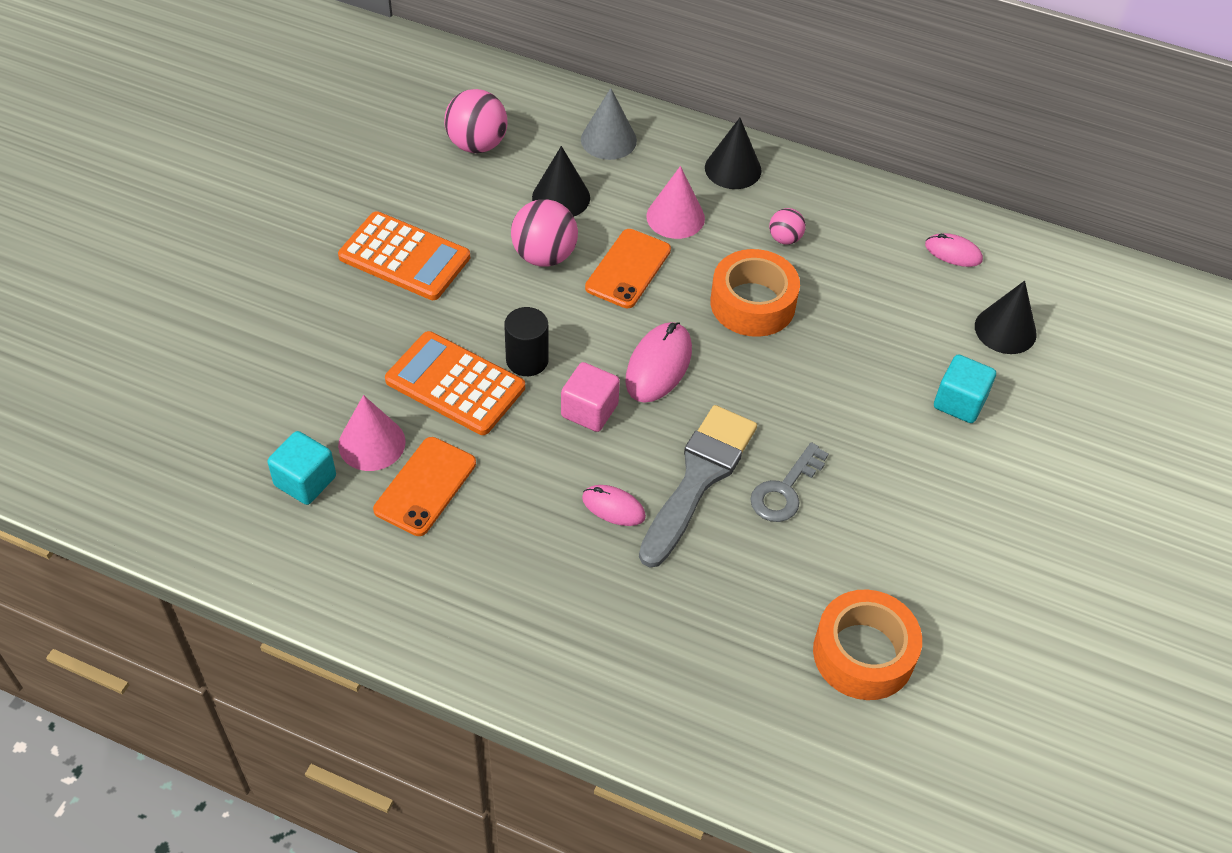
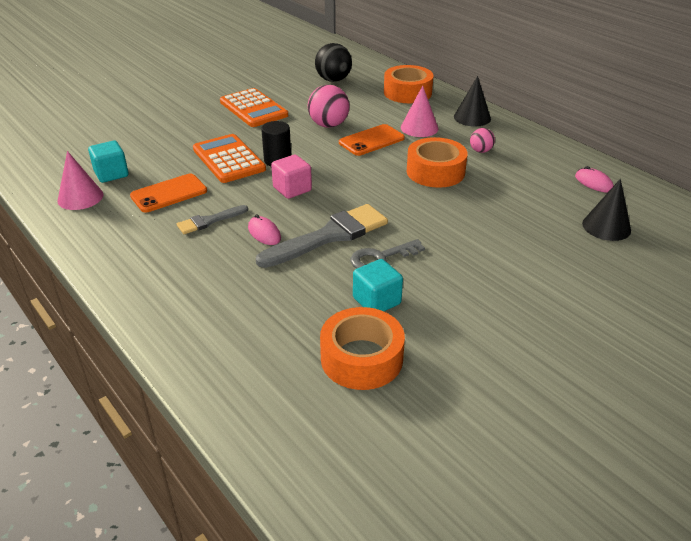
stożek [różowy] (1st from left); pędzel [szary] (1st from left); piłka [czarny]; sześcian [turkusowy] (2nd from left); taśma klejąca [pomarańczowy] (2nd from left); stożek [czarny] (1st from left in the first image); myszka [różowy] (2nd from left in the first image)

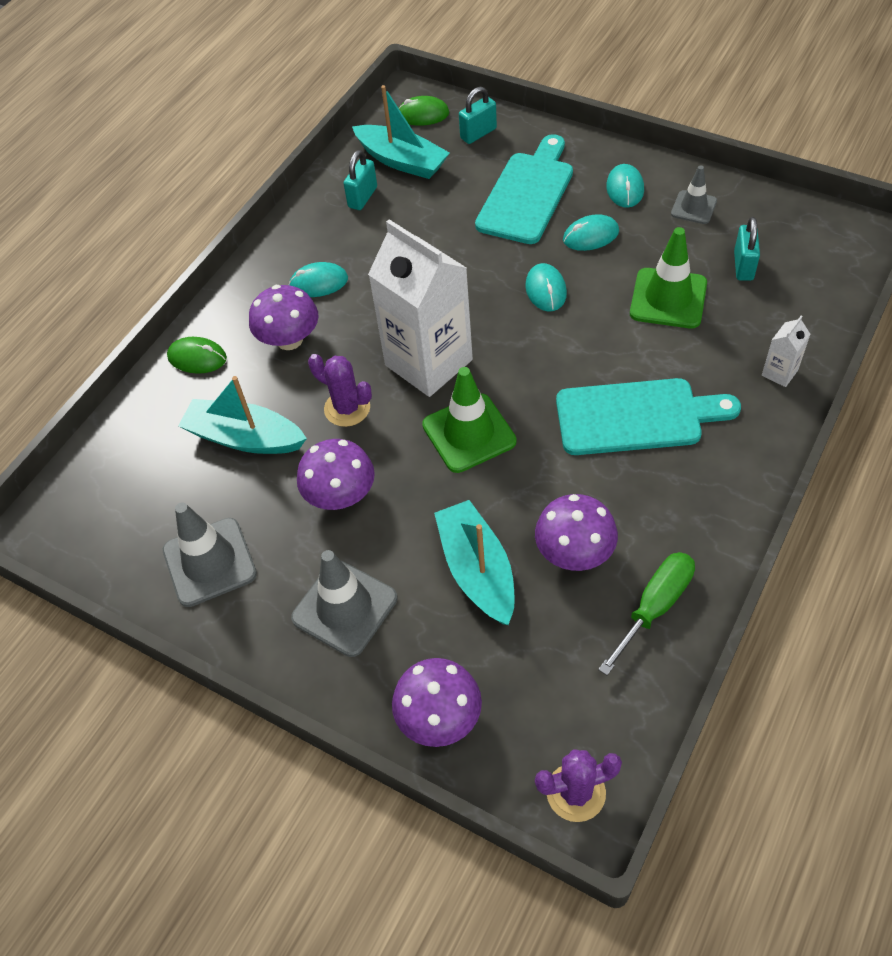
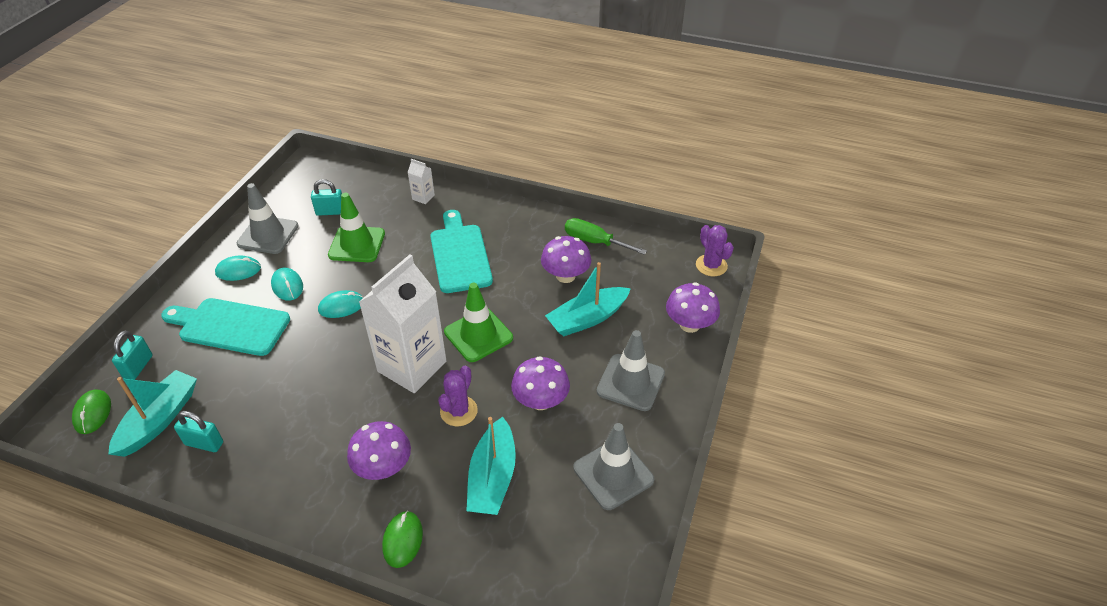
kłódka [turkusowy] (1st from left); pachołek [szary] (1st from left); myszka [turkusowy] (1st from left in the first image)

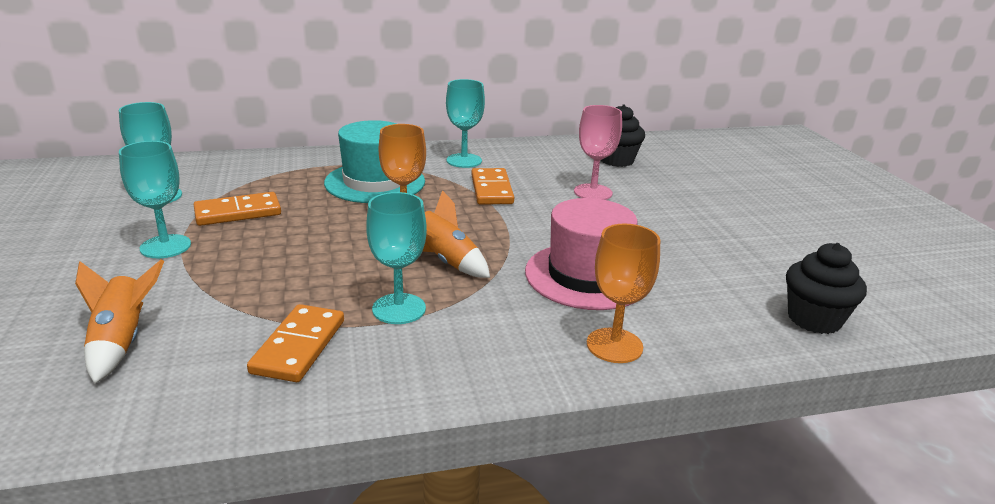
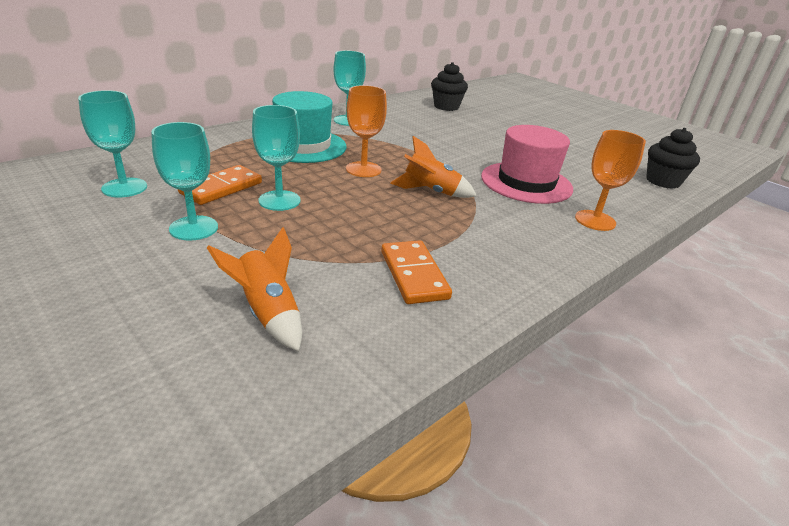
kielich [turkusowy] (3rd from left); kostka domina [pomarańczowy] (3rd from left in the first image); kielich [różowy]

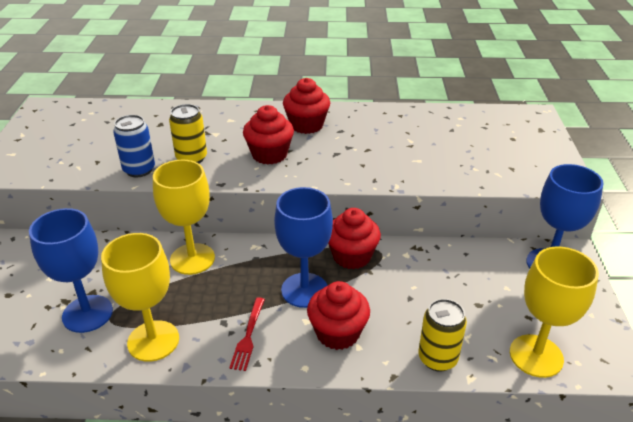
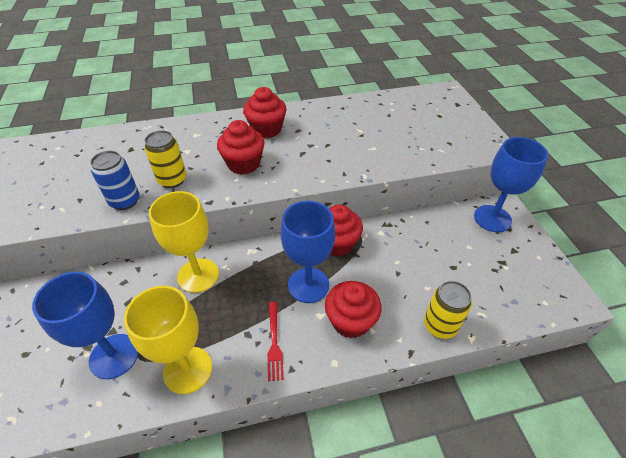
kielich [żółty] (3rd from left in the first image)

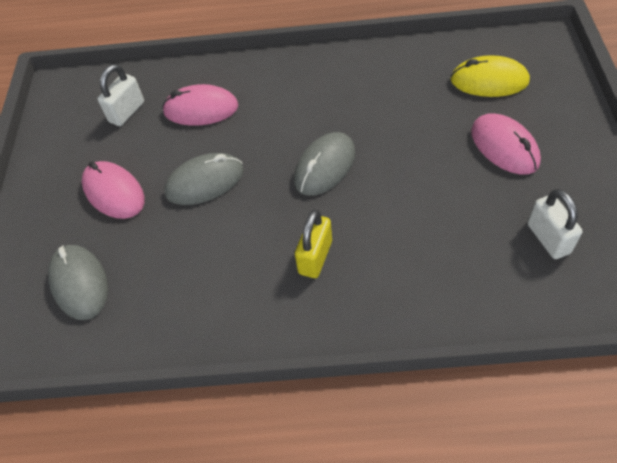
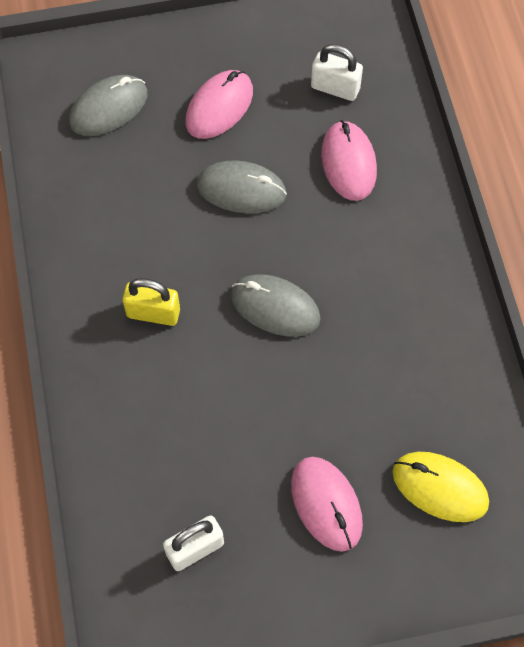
myszka [szary] (2nd from left); myszka [różowy] (2nd from left); myszka [żółty]

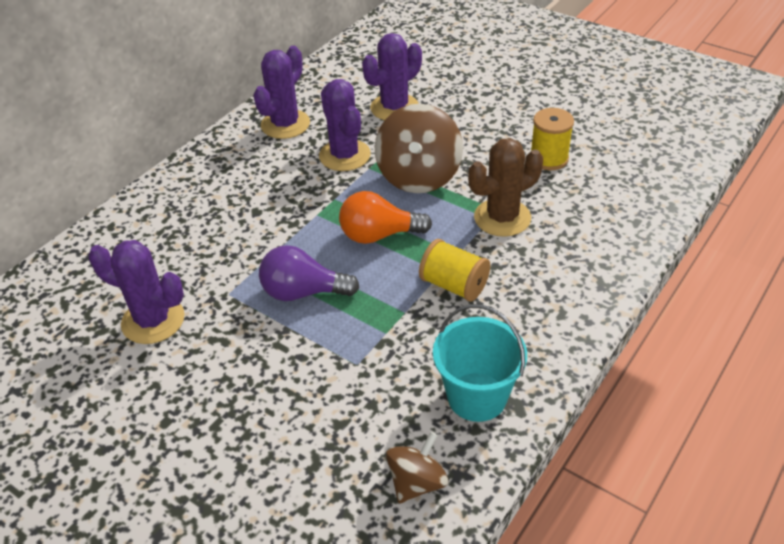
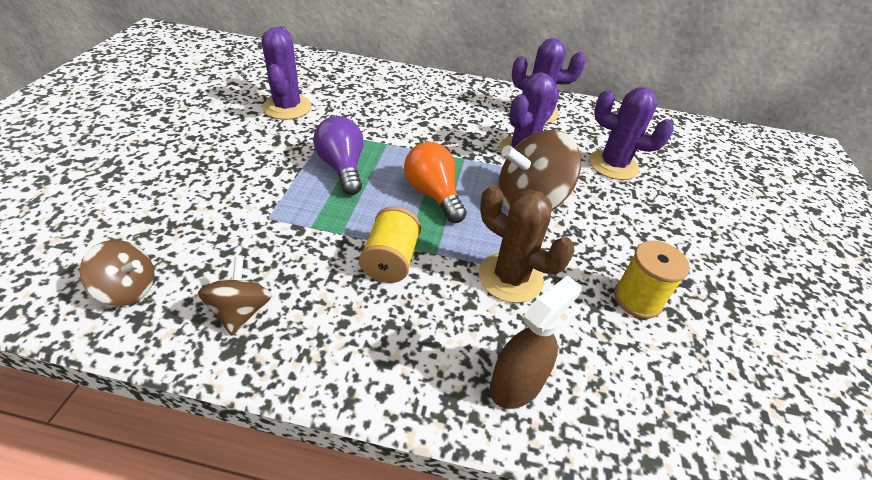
bączek [brązowy] (2nd from left); spryskiwacz [brązowy]

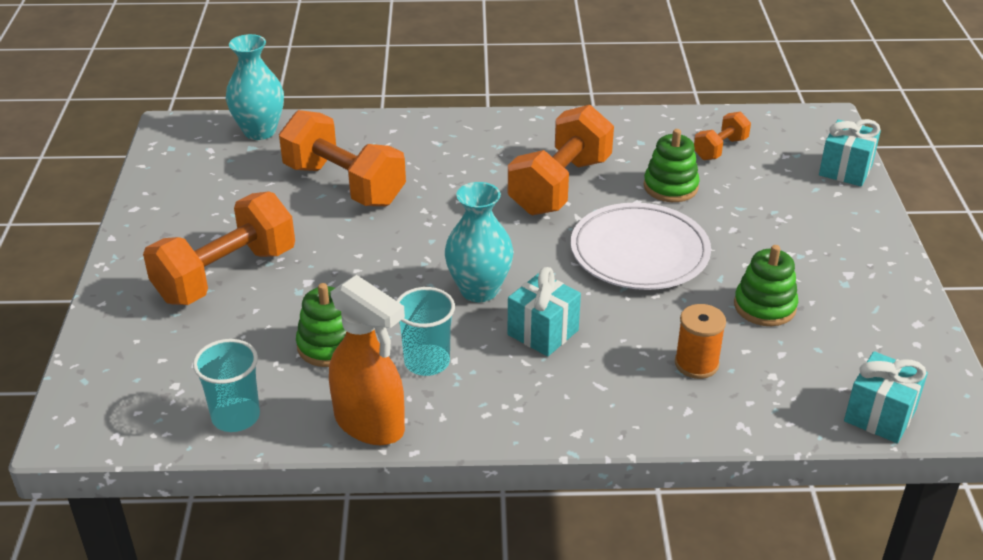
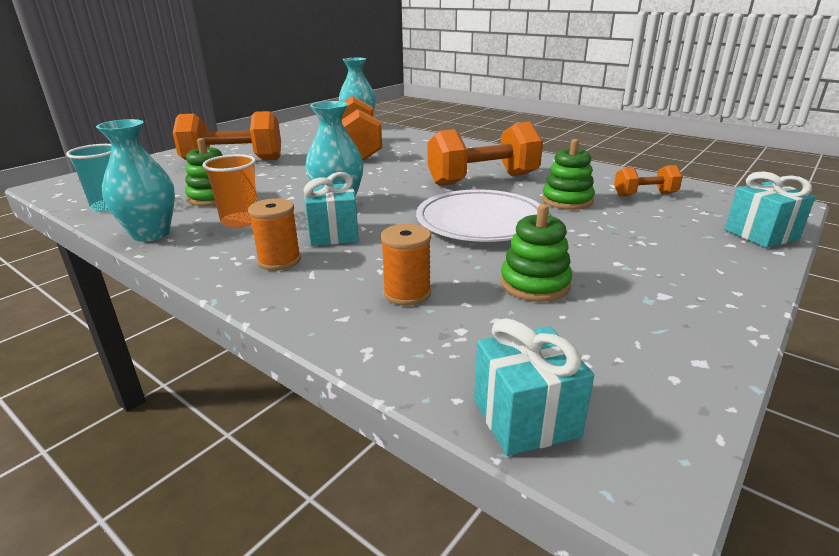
wazon [turkusowy] (1st from left); szklanka [pomarańczowy]; szpulka [pomarańczowy] (1st from left)

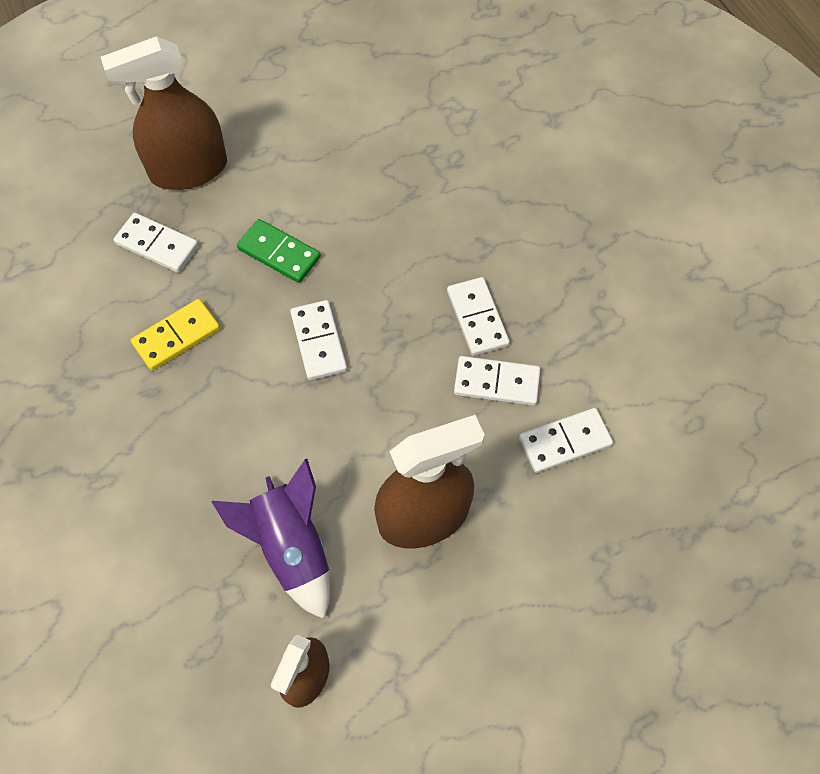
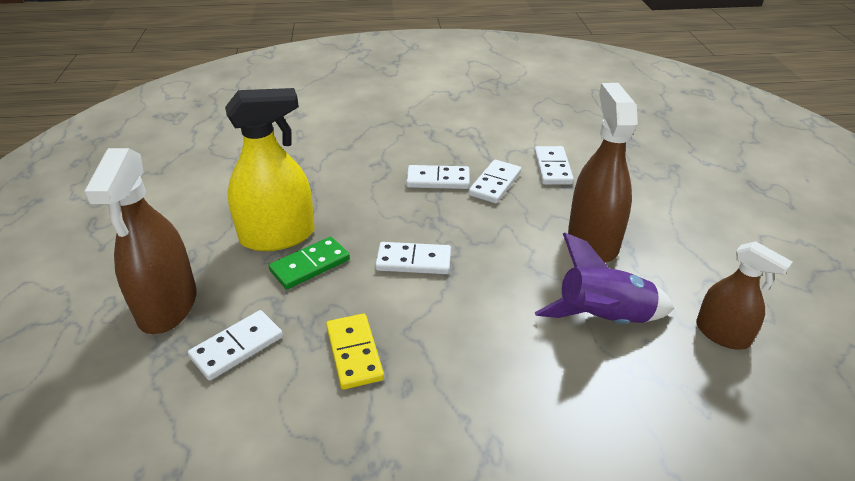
spryskiwacz [żółty]

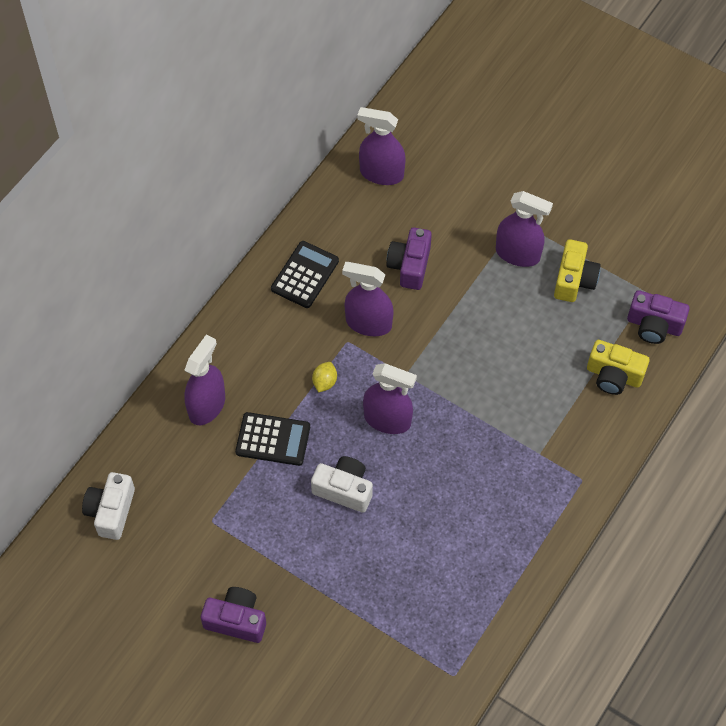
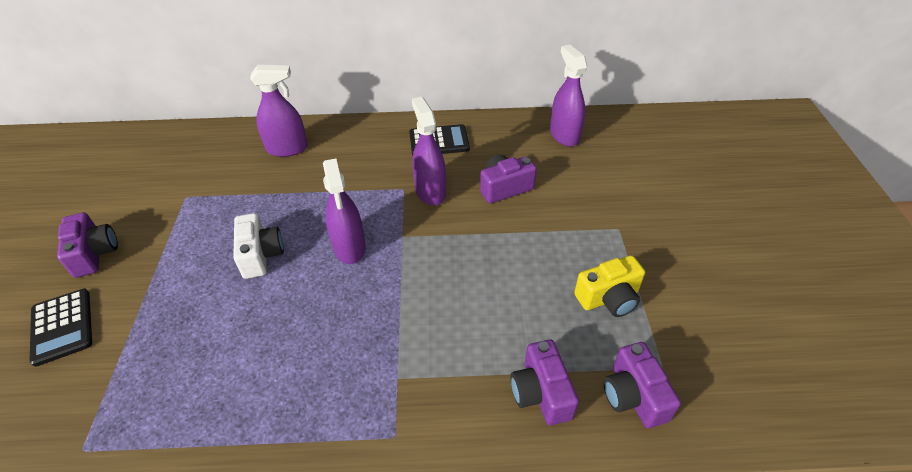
kalkulator [czarny] (1st from left); aparat fotograficzny [fioletowy] (3rd from left); aparat fotograficzny [biały] (1st from left in the first image); cytryna [żółty]; spryskiwacz [fioletowy] (5th from left in the first image)

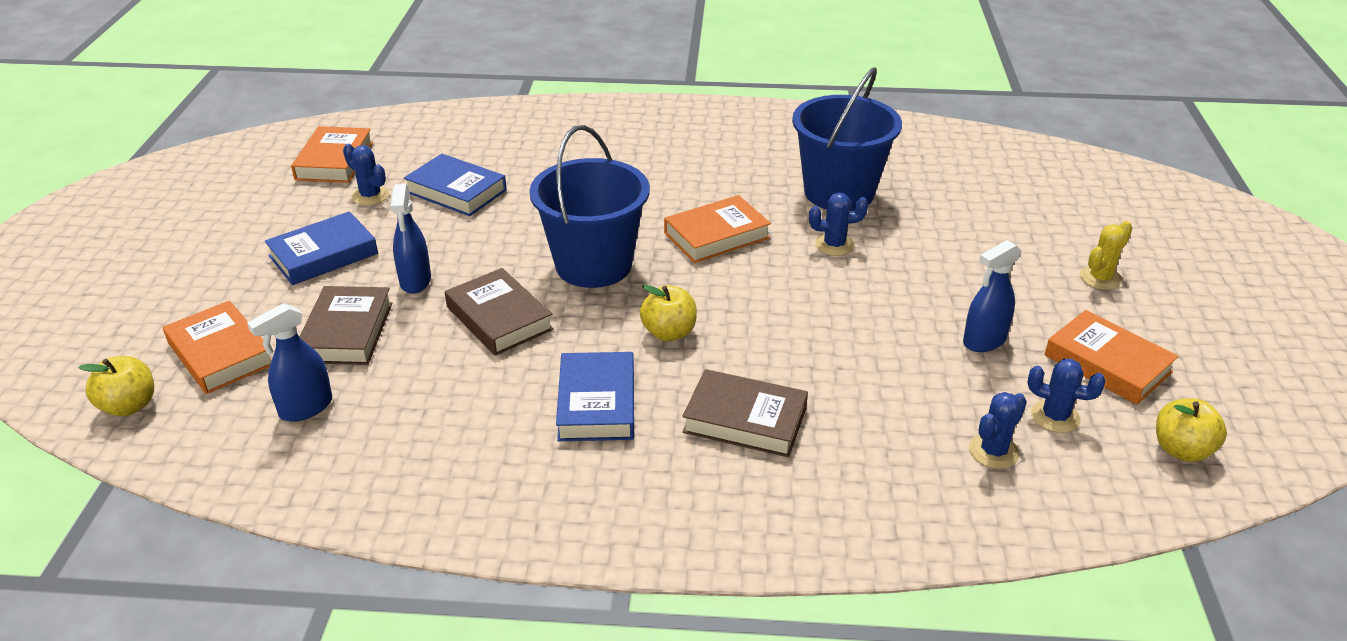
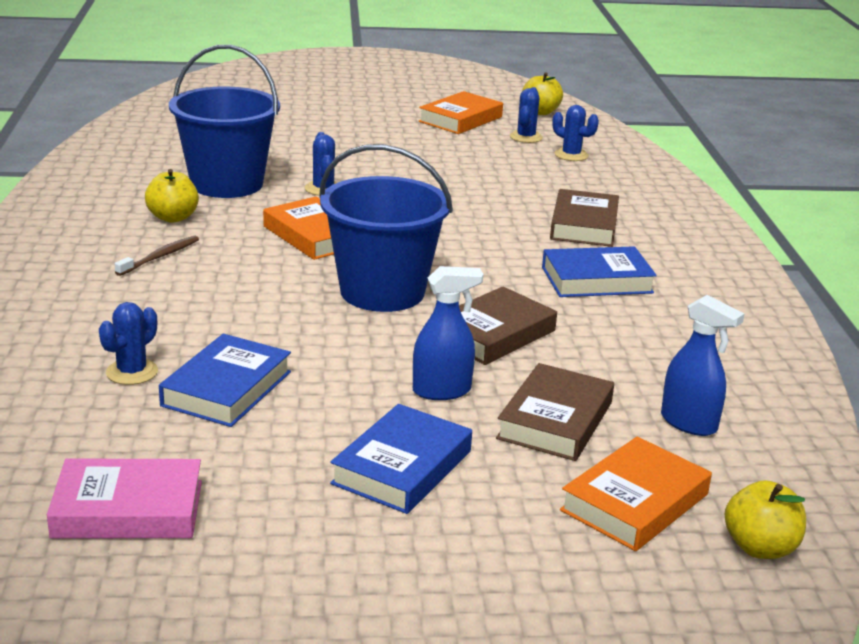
książka [różowy]; kaktus [niebieski] (1st from left); szczoteczka do zębów [brązowy]; jabłko [żółty] (1st from left); książka [niebieski] (2nd from left); książka [brązowy] (2nd from left); spryskiwacz [niebieski] (3rd from left in the first image); kaktus [żółty]

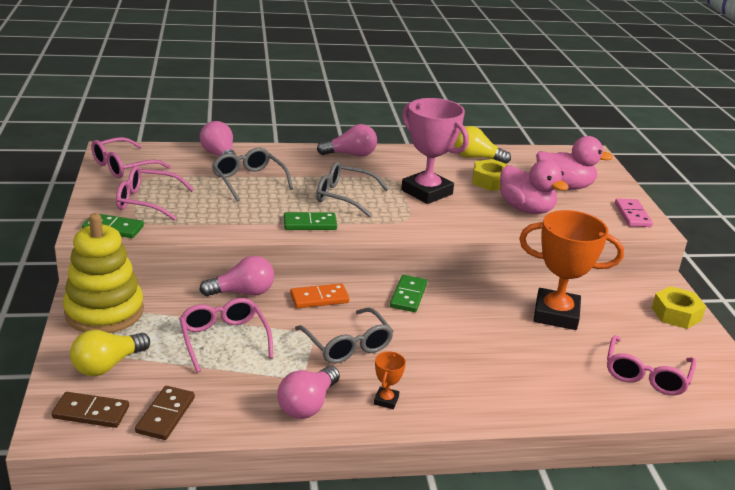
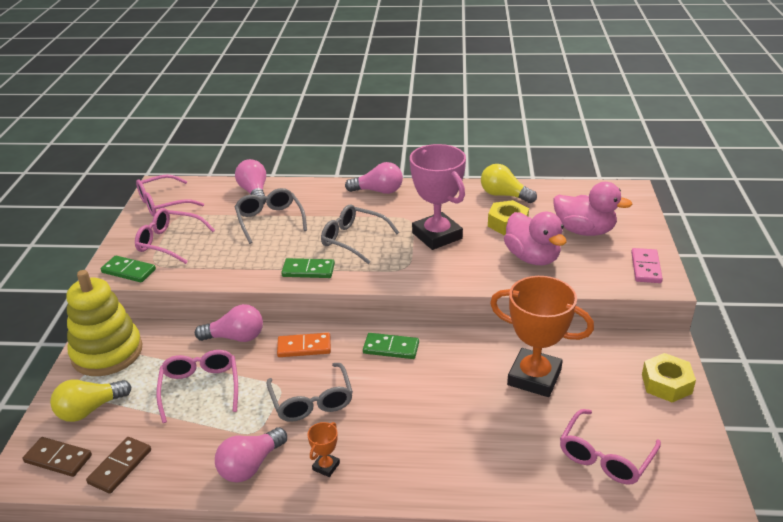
kostka domina [zielony] (3rd from left)

